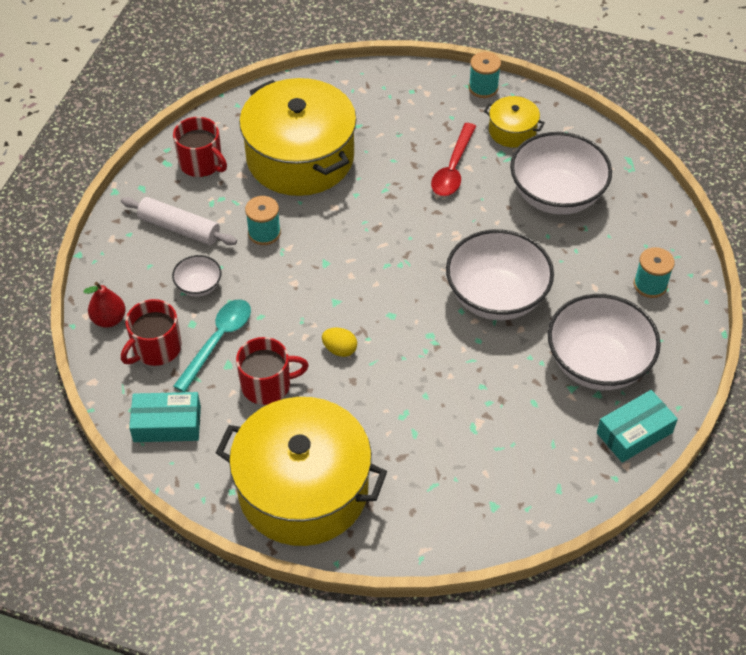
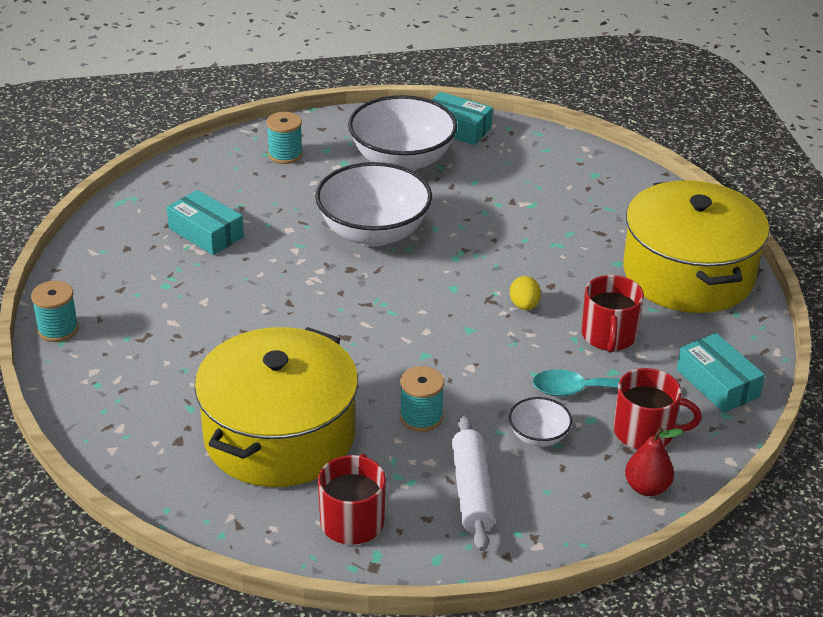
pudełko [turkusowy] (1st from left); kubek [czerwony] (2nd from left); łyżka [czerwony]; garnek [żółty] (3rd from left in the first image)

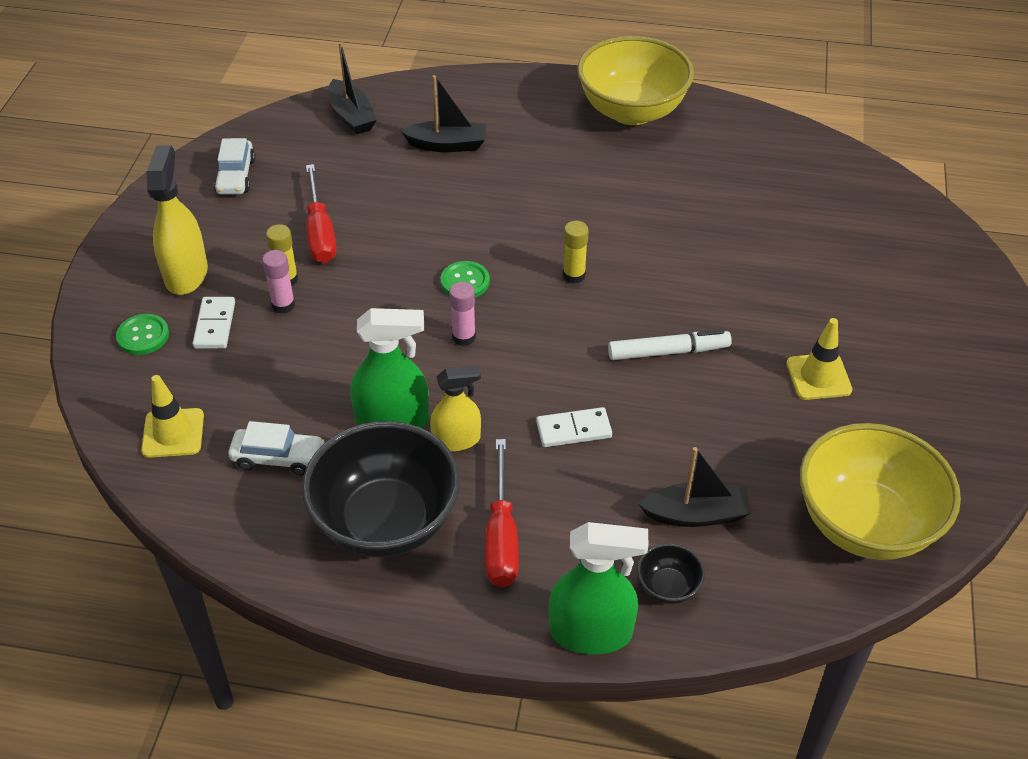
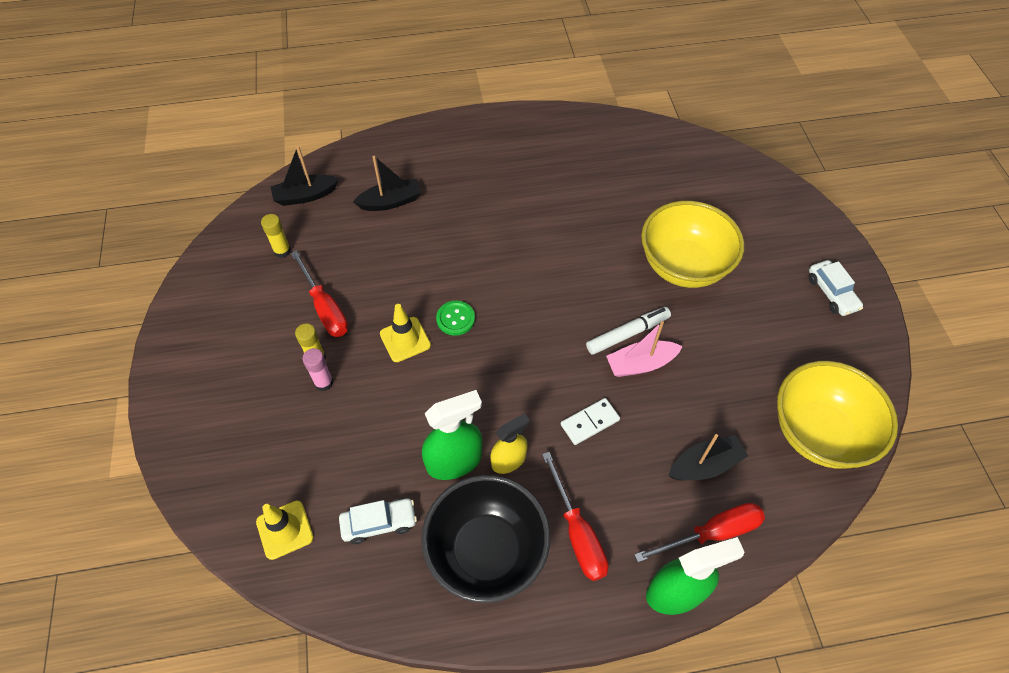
klej w sztyfcie [żółty] (1st from left); łódka [czarny] (1st from left); pachołek [żółty] (2nd from left); łódka [różowy]; śrubokręt [czerwony] (3rd from left); miska [żółty] (1st from left); samochód [biały] (2nd from left); guzik [zielony] (1st from left in the first image); spryskiwacz [żółty] (1st from left in the first image); kostka domina [biały] (1st from left in the first image); klej w sztyfcie [różowy] (2nd from left in the first image)

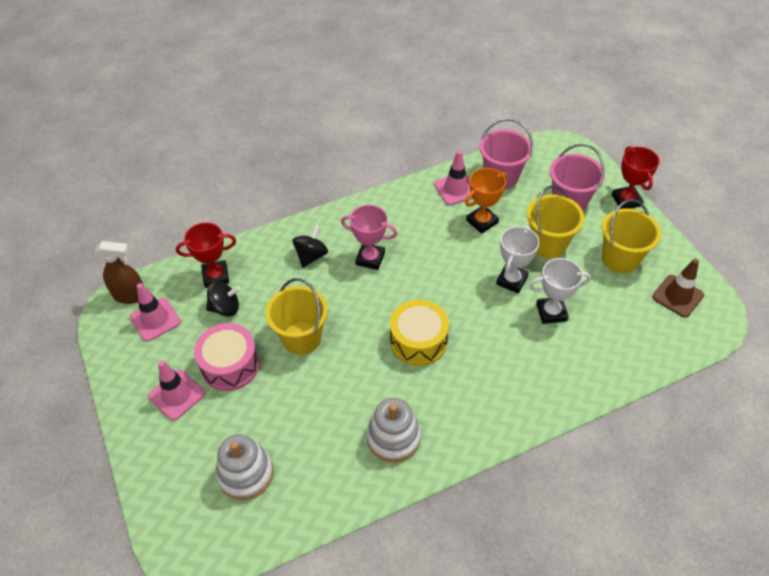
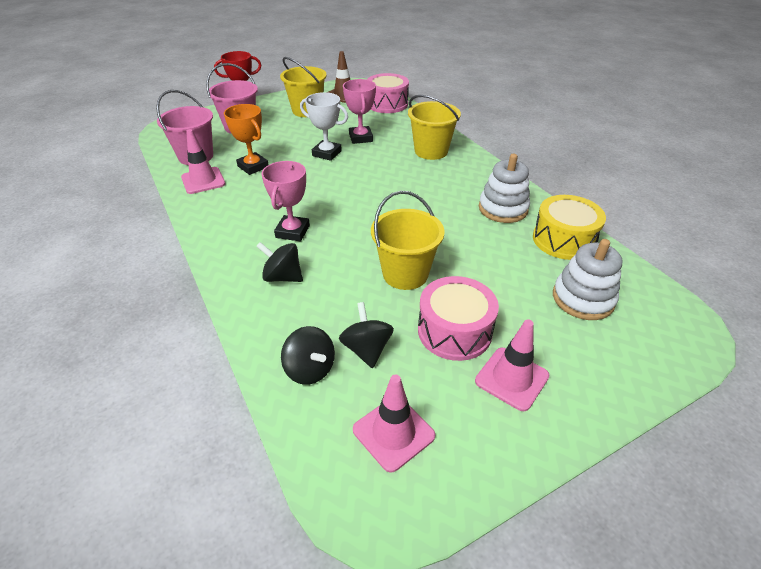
bączek [czarny] (2nd from left); puchar [różowy] (2nd from left); bęben [różowy] (1st from left); wiadro [żółty] (3rd from left); bęben [żółty]; spryskiwacz [brązowy]

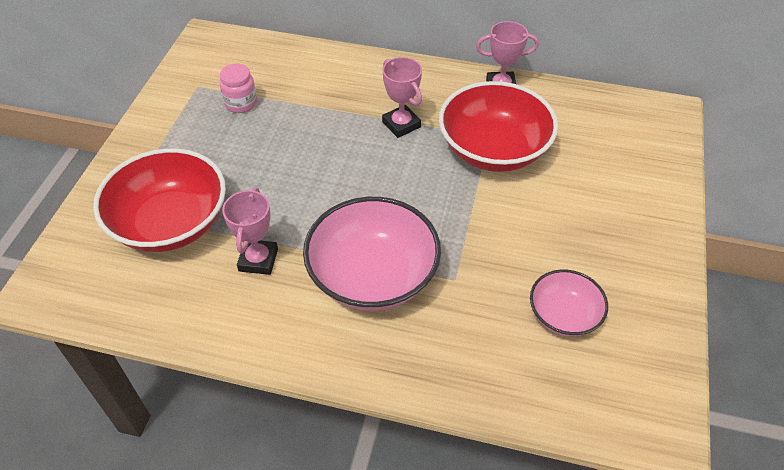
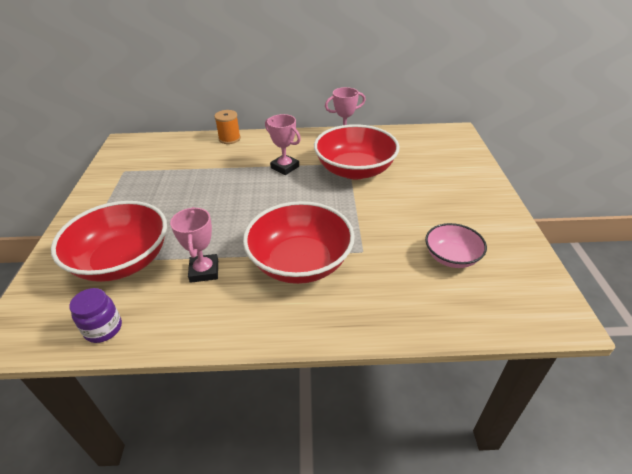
słoik [fioletowy]; szpulka [pomarańczowy]; miska [czerwony] (2nd from left); słoik [różowy]

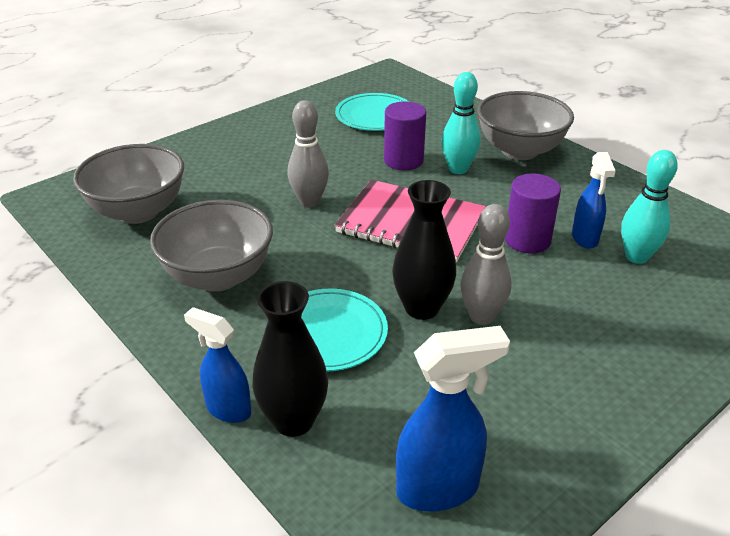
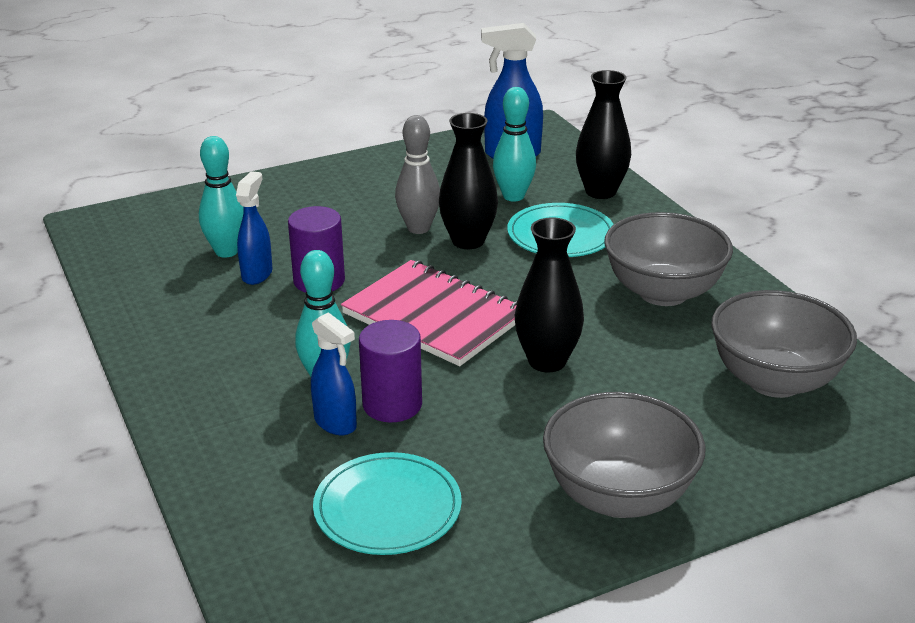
spryskiwacz [niebieski] (2nd from left); kręgiel [turkusowy] (3rd from left); wazon [czarny] (2nd from left); miska [szary] (1st from left)

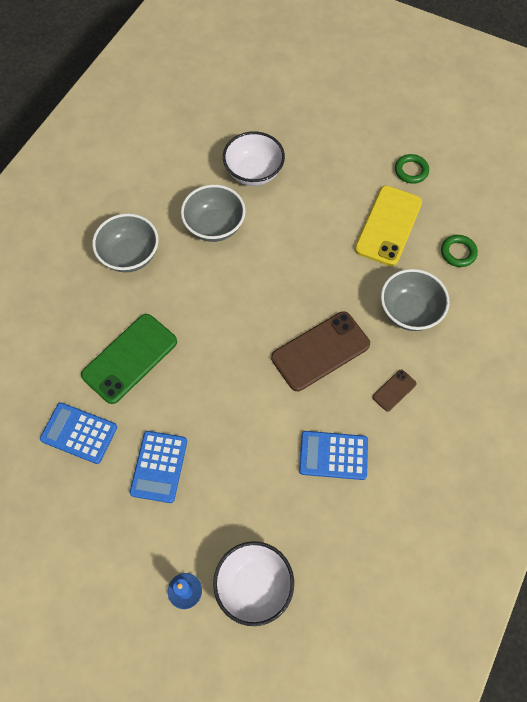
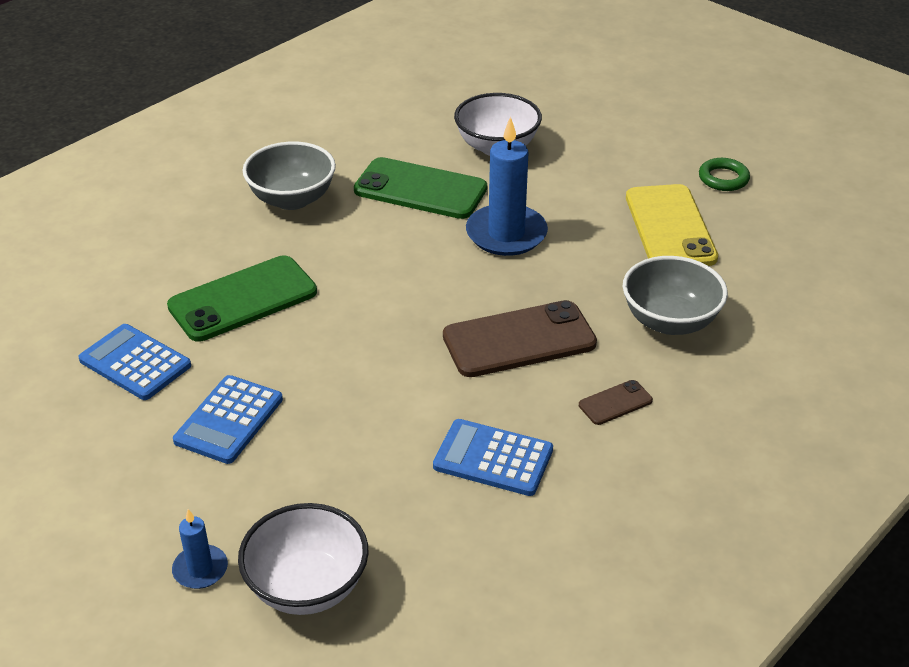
telefon [zielony] (2nd from left); świeca [niebieski] (2nd from left); telefon [żółty]; pierścień [zielony] (2nd from left in the first image)

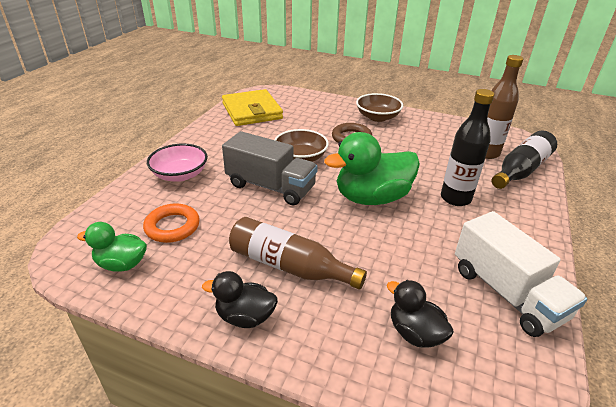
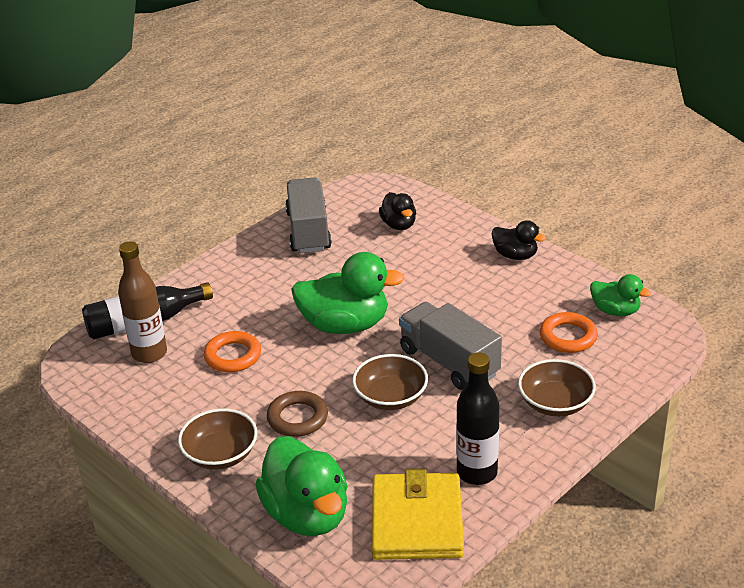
pierścień [pomarańczowy] (1st from left); kaczka [zielony] (1st from left); ciężarówka [szary] (1st from left); butelka [czarny] (2nd from left); miska [brązowy] (3rd from left); butelka [brązowy] (1st from left in the first image)

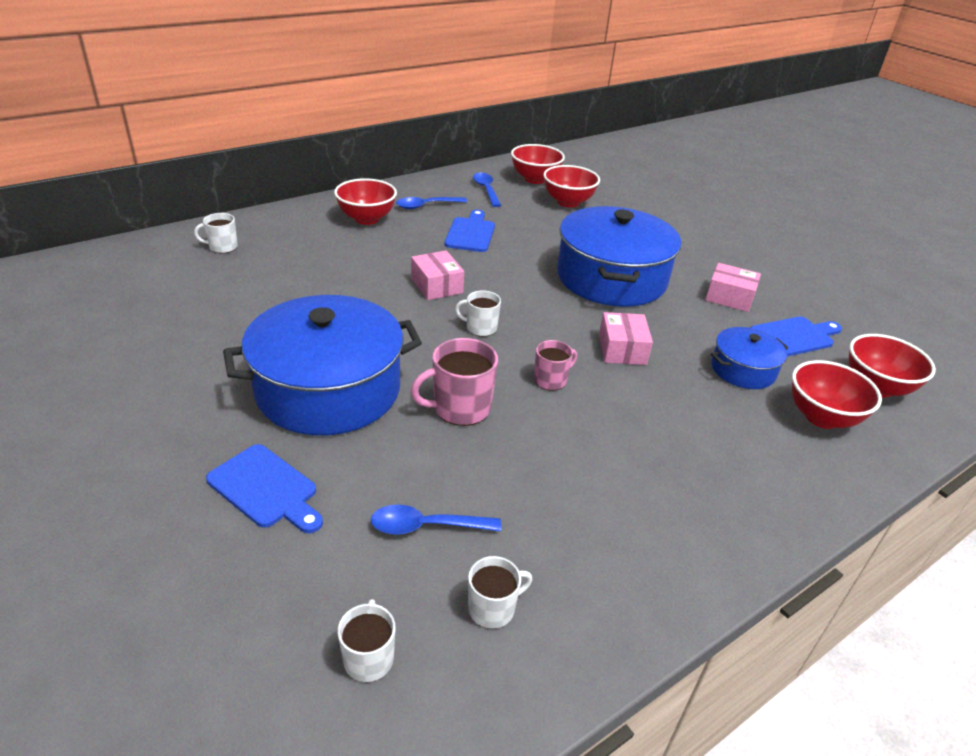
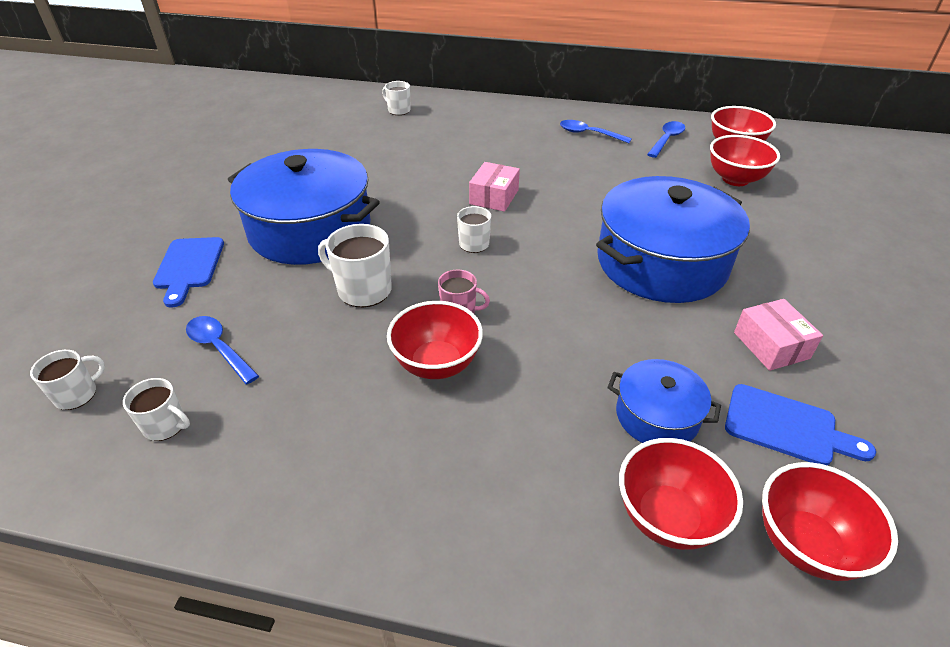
kubek [biały] (3rd from left); miska [czerwony] (1st from left); deska do krojenia [niebieski] (2nd from left in the first image); pudełko [różowy] (2nd from left in the first image)

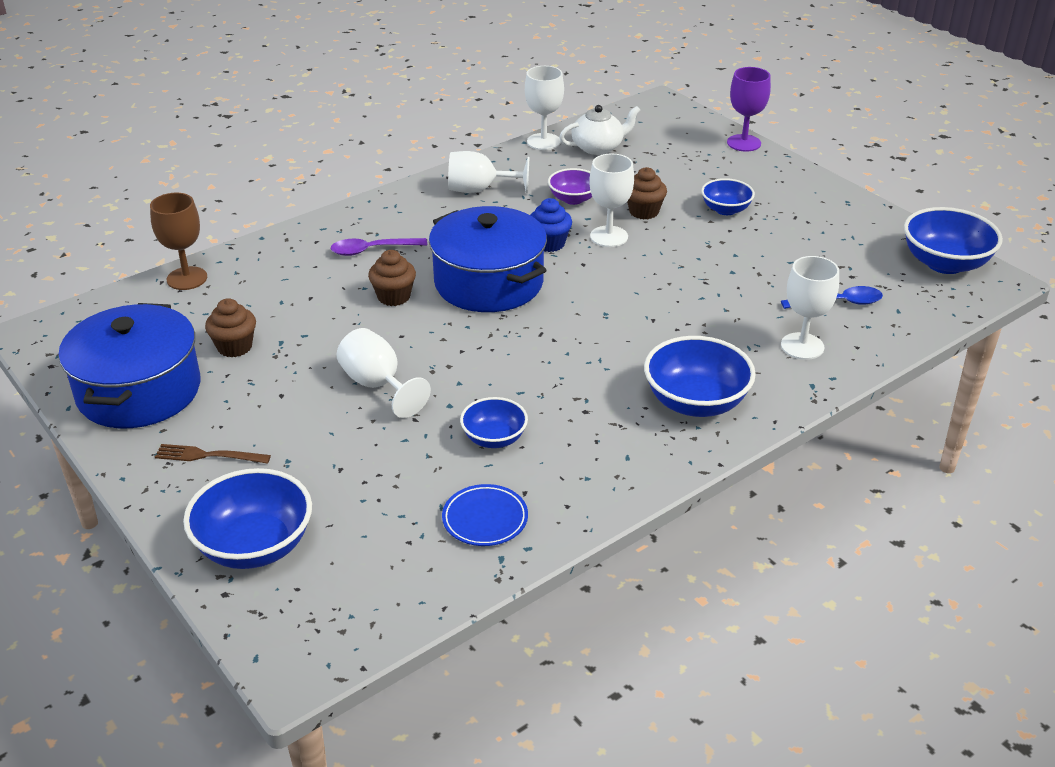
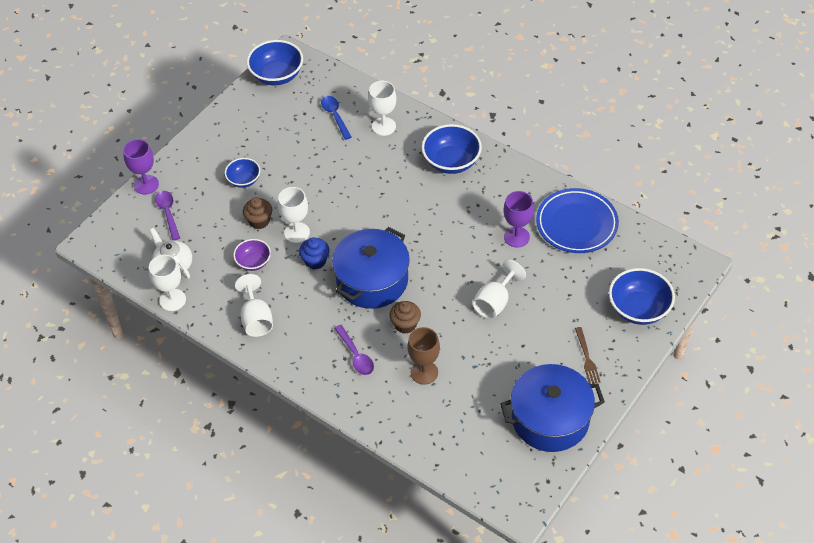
łyżka [fioletowy] (1st from left); kielich [brązowy]; kielich [fioletowy] (2nd from left); talerz [niebieski]; muffinka [brązowy] (1st from left in the first image)

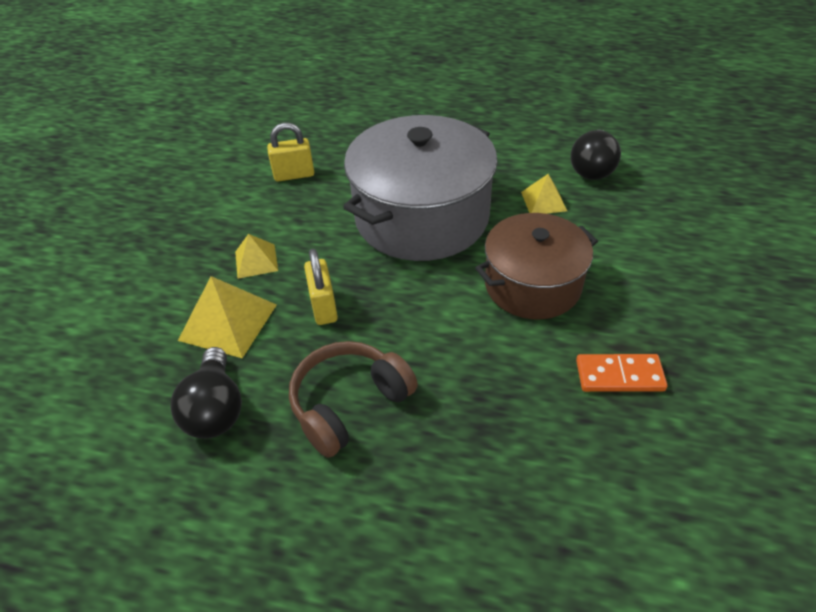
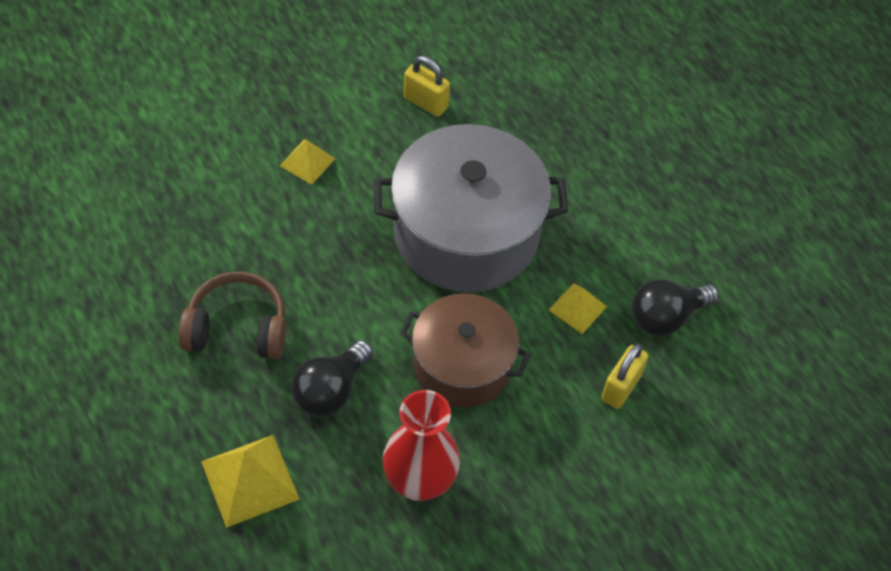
piramida [żółty] (1st from left); żarówka [czarny] (1st from left); wazon [czerwony]; kłódka [żółty] (2nd from left)

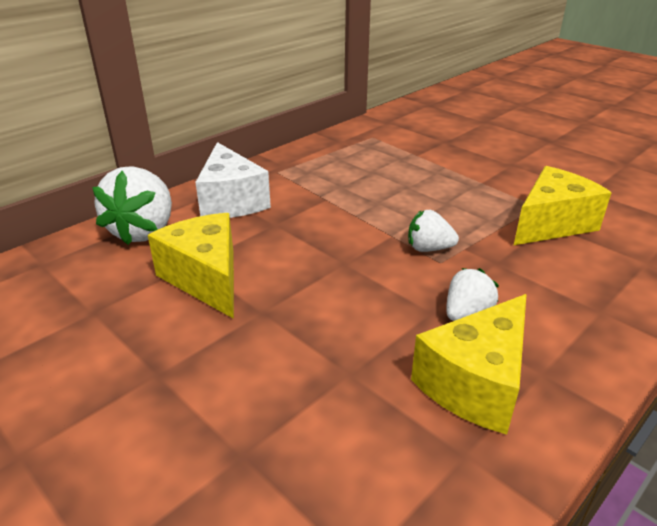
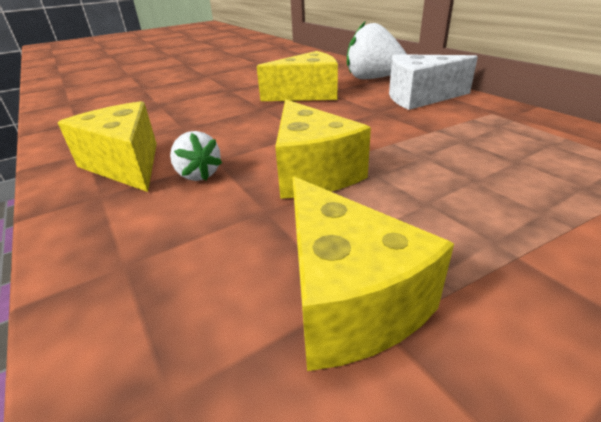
ser [żółty] (3rd from left)

